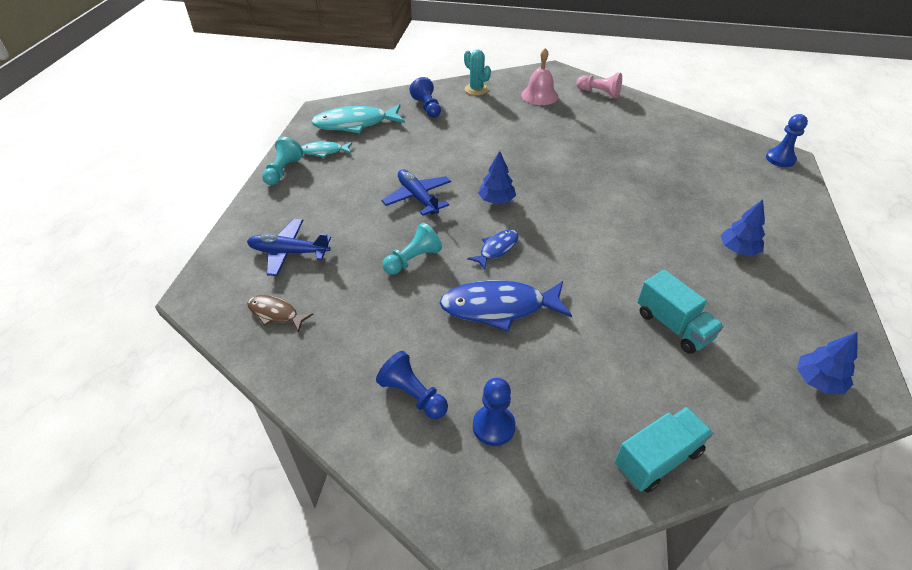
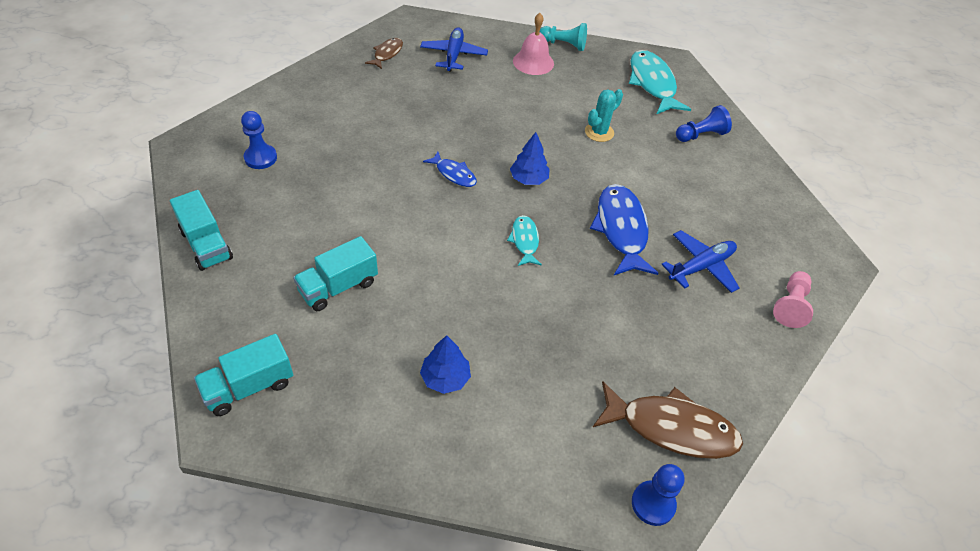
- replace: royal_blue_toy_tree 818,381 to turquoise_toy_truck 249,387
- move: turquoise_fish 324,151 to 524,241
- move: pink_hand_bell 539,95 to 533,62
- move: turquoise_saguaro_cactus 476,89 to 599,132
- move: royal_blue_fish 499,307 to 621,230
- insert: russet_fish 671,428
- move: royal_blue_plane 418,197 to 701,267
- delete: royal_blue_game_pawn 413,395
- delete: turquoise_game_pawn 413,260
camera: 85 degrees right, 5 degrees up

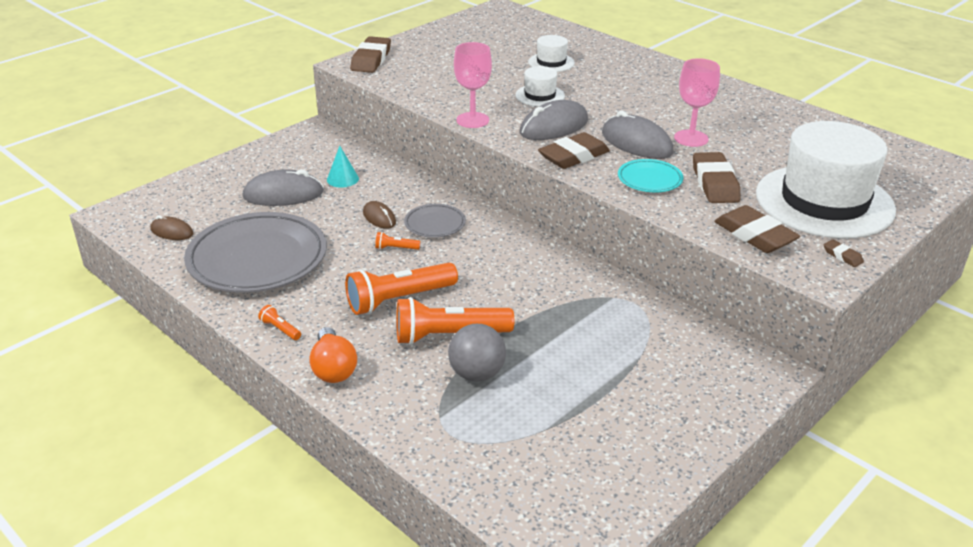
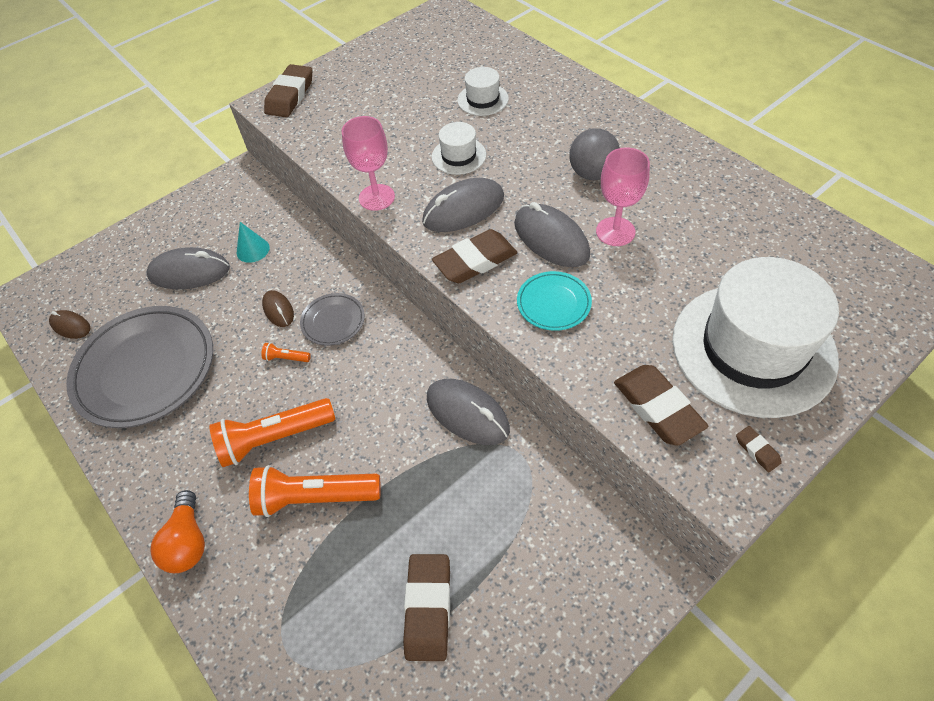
- move: russet_pencil_eraser 714,183 to 428,608
- insert: grey_PC_mouse 467,413
- move: grey_play_ball 477,374 to 592,173
- delete: bright_orange_torch 280,329
camera: 10 degrees right, 20 degrees up

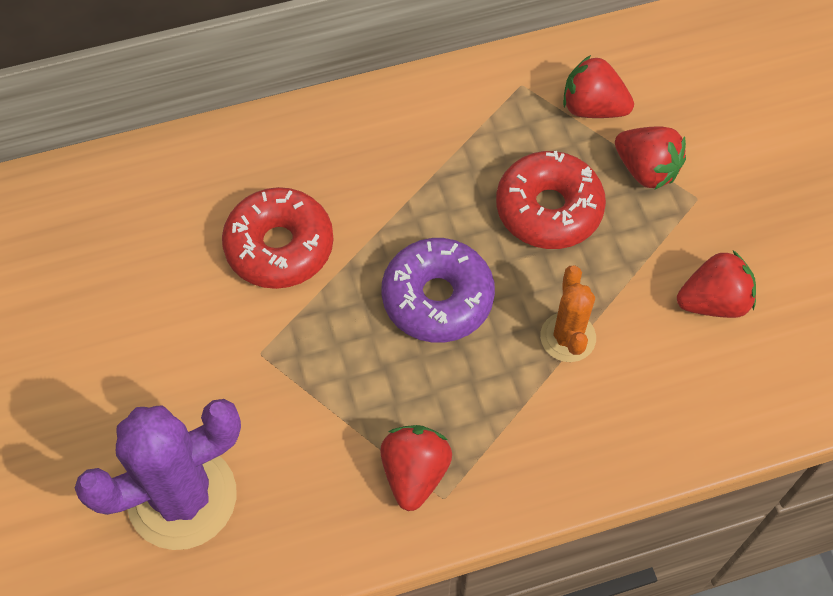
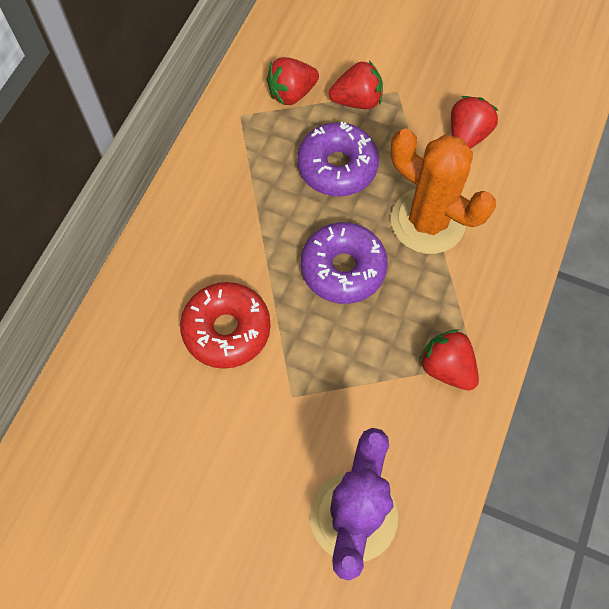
- recolor: scarlet_donut 548,209 to violet_donut 337,167
- resize: bright_orange_saguaro_cactus 568,337 = 427,221 x1.83
camera: 50 degrees left, 5 degrees up

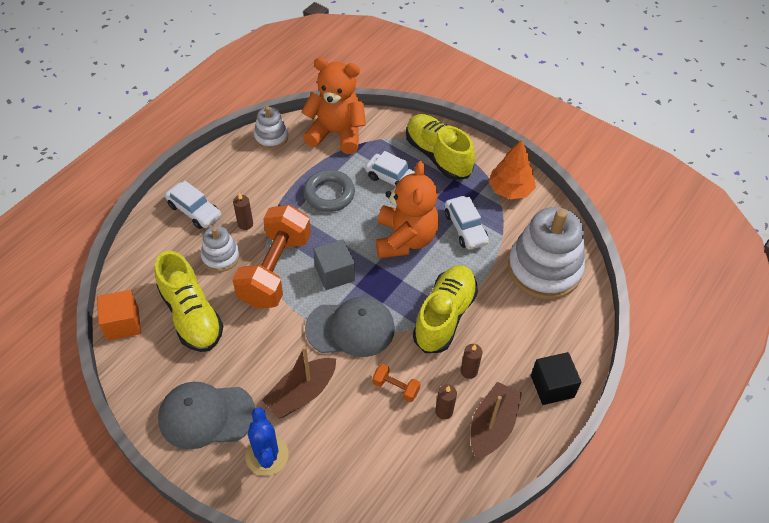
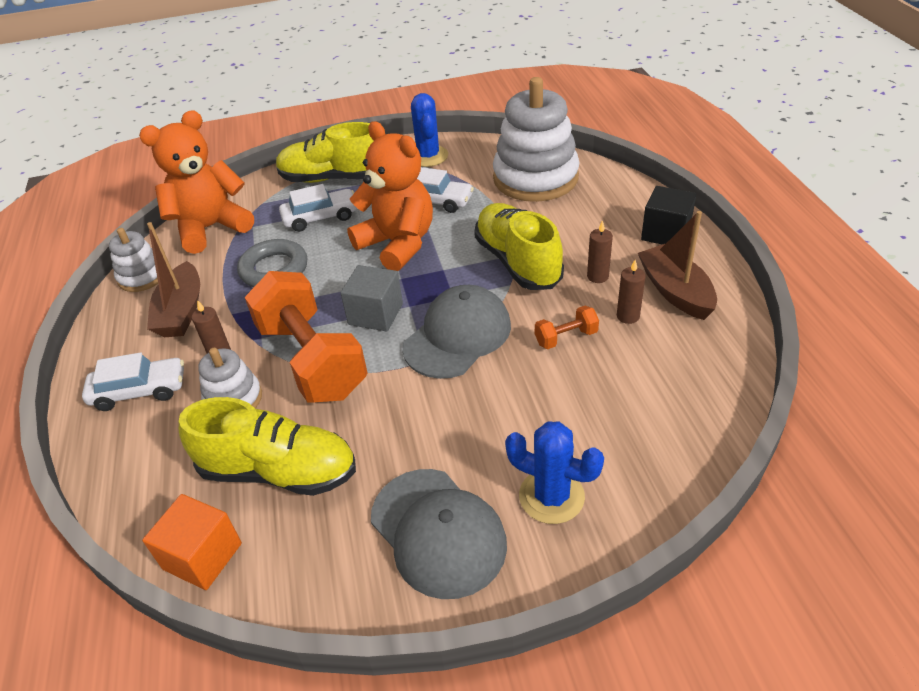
- move: russet_toy_boat 301,393 to 181,311
- rotate: grey_baseball_cap 206,415 = 438,532 75 degrees counterclockwise
- replace: bright_orange_toy_tree 510,189 to royal_blue_saguaro_cactus 428,156
camera: 45 degrees left, 10 degrees down

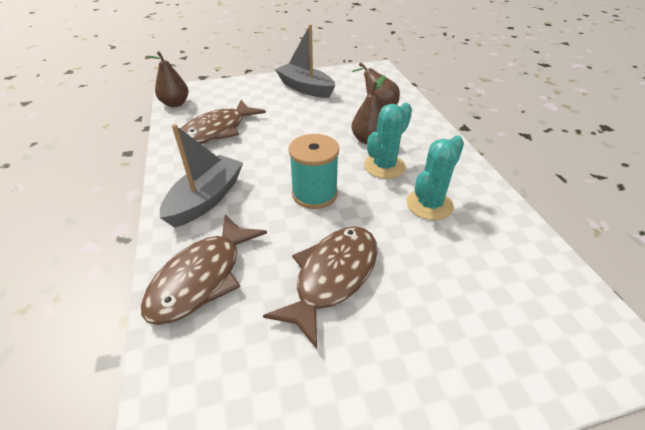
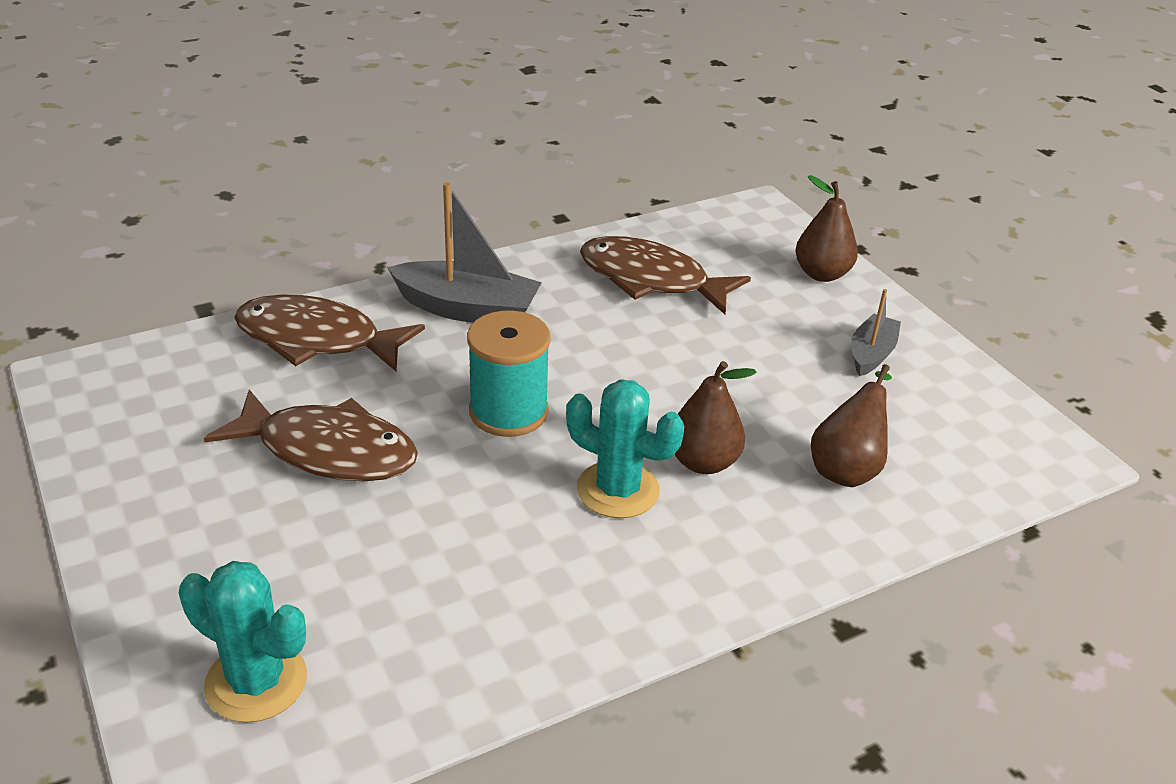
- move: turquoise_saguaro_cactus 429,204 to 256,682
- move: russet_pear_fruit 175,104 to 822,274
- resize: grey_toy_boat 305,88 = 871,354 x0.59
camera: 75 degrees right, 5 degrees down

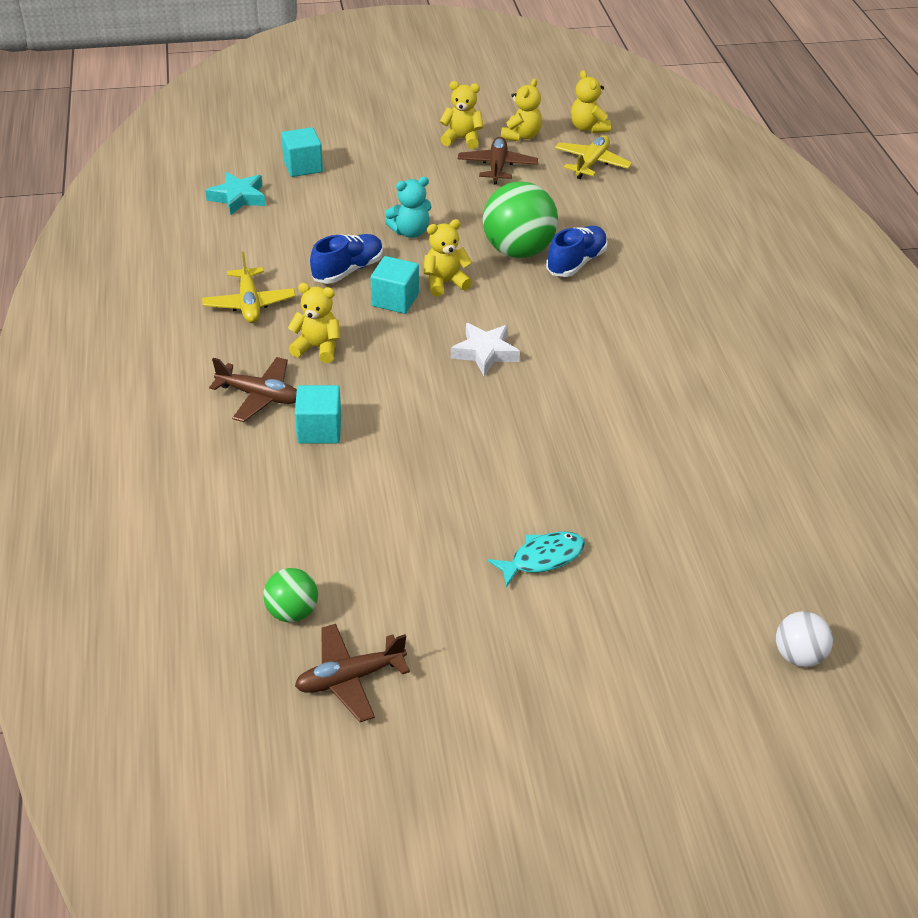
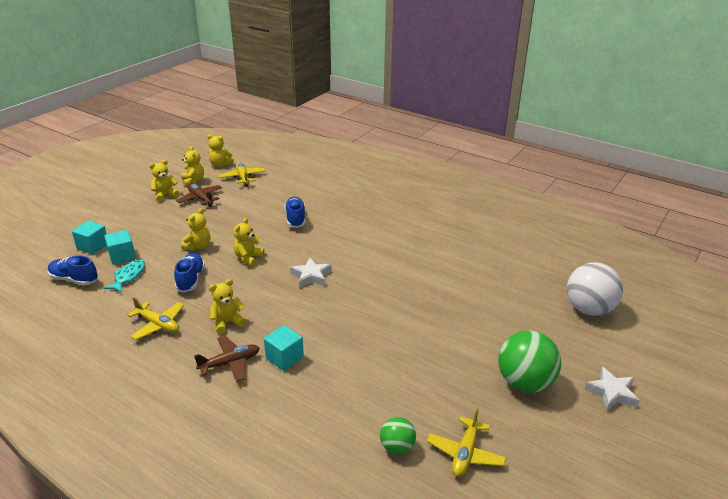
- replace: turquoise_five-pointed_star 238,197 to royal_blue_sneaker 74,279
- move: turquoise_cube 395,300 to 122,256
- move: turquoise_fish 542,558 to 128,276
- recolor: turquoise_teddy_bear 410,232 to golden_teddy_bear 198,246
- recolor: russet_plane 350,678 to golden_plane 465,453
- move: green_play_ball 518,251 to 525,383
- resize: pure_white_play_ball 798,656 = 589,309 x1.86
- insert: pure_white_five-pointed_star 612,393
camera: 45 degrees left, 10 degrees down

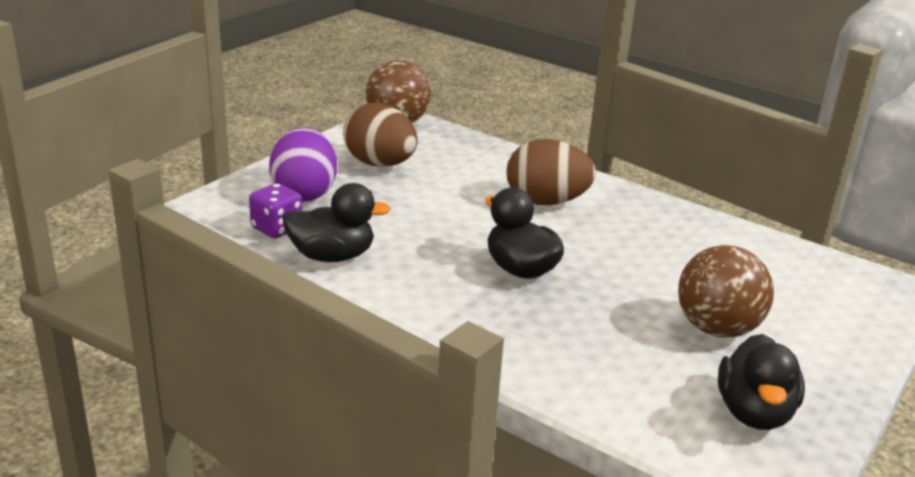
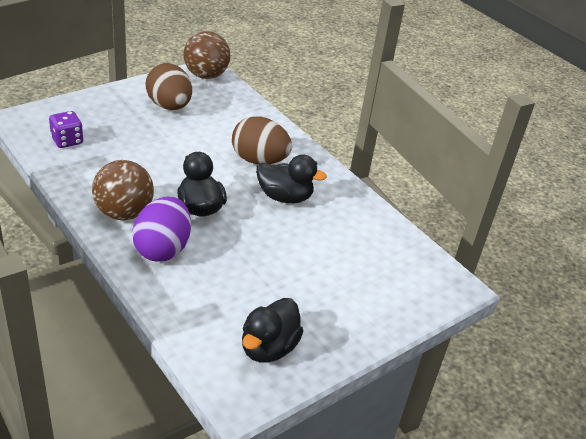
- move: russet_play_ball 716,329 to 124,213
- move: violet_egg 304,193 to 163,249
- move: ebony_duck 332,256 to 285,197
camera: 15 degrees right, 10 degrees up

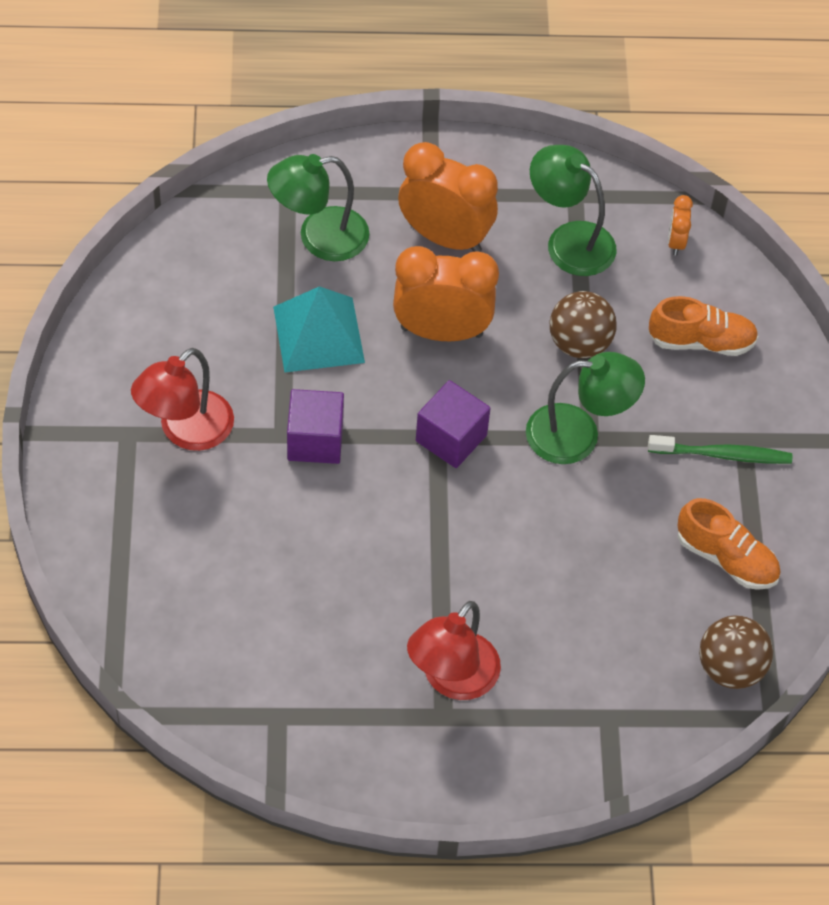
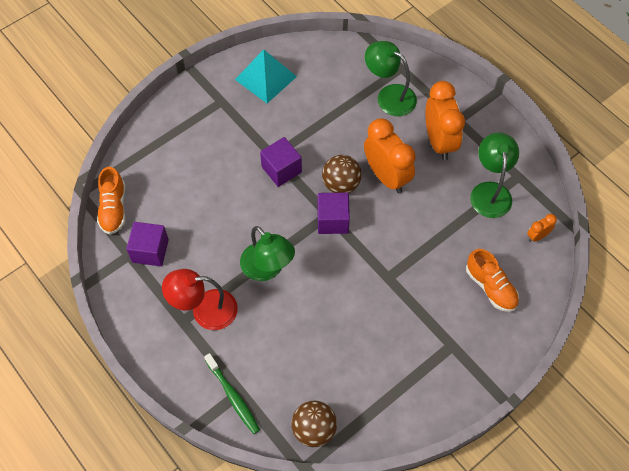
- move: bright_orange_sneaker 726,558 to 113,208
- insert: violet_cube 150,251
- move: green_toothbrush 722,455 to 233,396
- move: turquoise_solid_pyramid 318,334 to 266,78
- move: green_desk_lamp 578,434 to 267,269
- move: russet_play_ball 579,343 to 341,184
- delete: scarlet_desk_lamp 186,431
camera: 55 degrees right, 5 degrees up

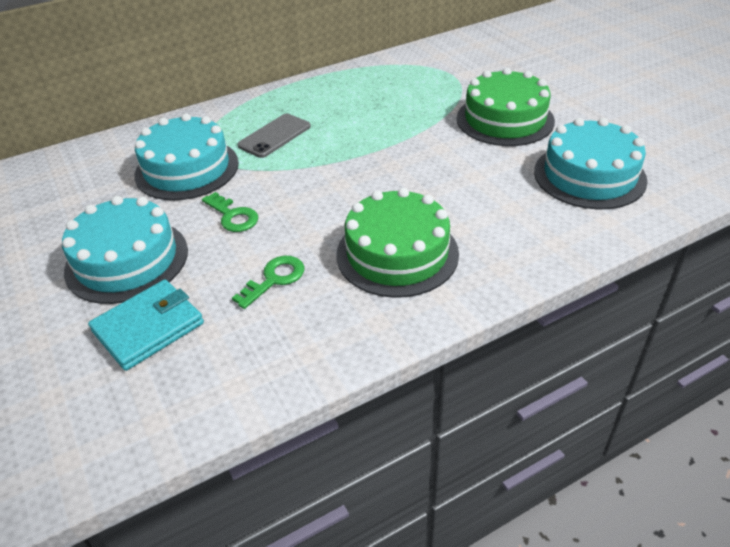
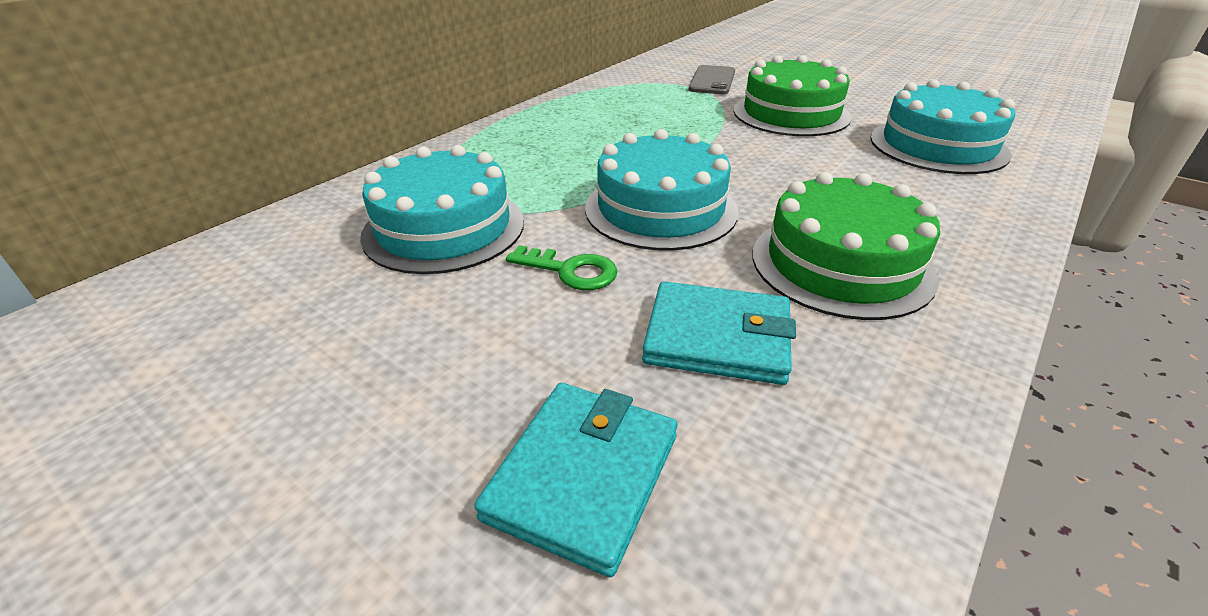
- move: turquoise_cake 127,260 to 661,209
- replace: green_key 274,279 to turquoise_wallet 717,337
- move: grey_mobile_phone 274,136 to 712,80
camera: 25 degrees left, 5 degrees down

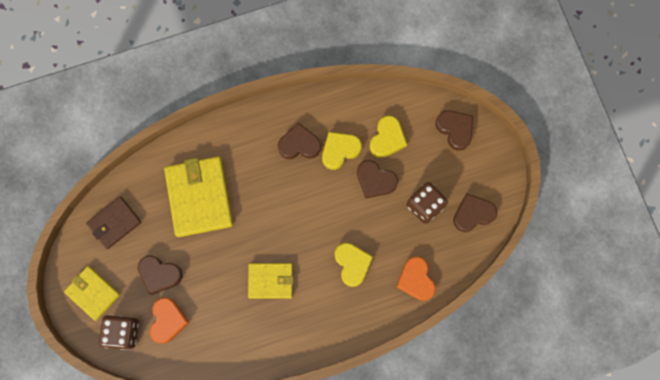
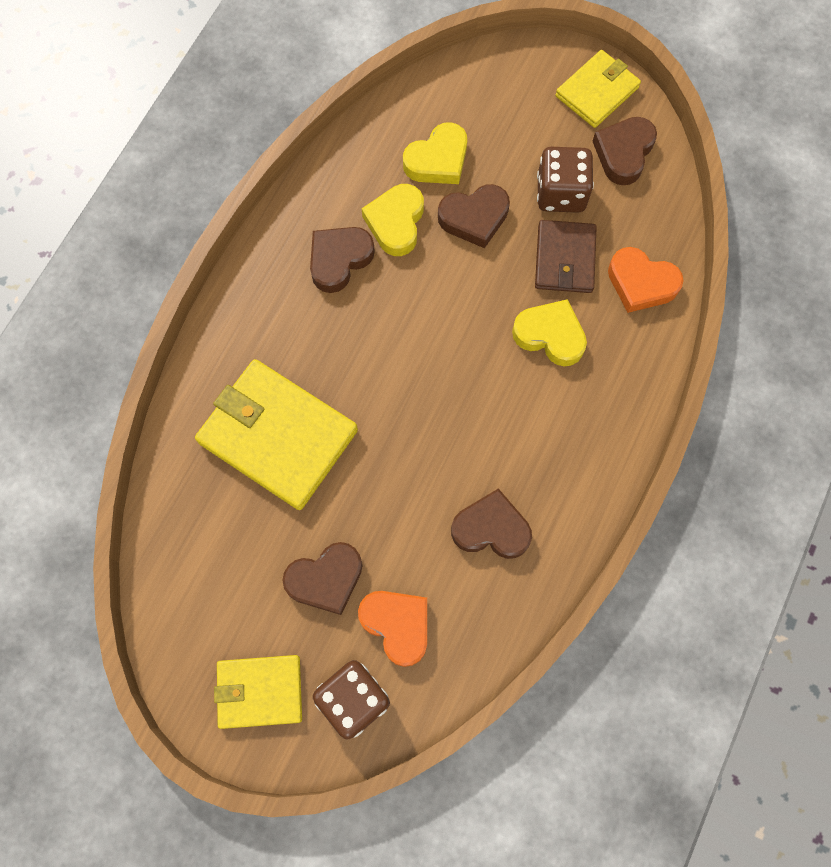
- rotate: golden_heart_shape 387,139 = 438,160 75 degrees clockwise
- move: russet_heart_shape 455,130 to 491,529
- move: russet_wallet 115,223 to 565,259
- move: golden_wallet 270,281 to 597,91
camera: 45 degrees left, 5 degrees down

